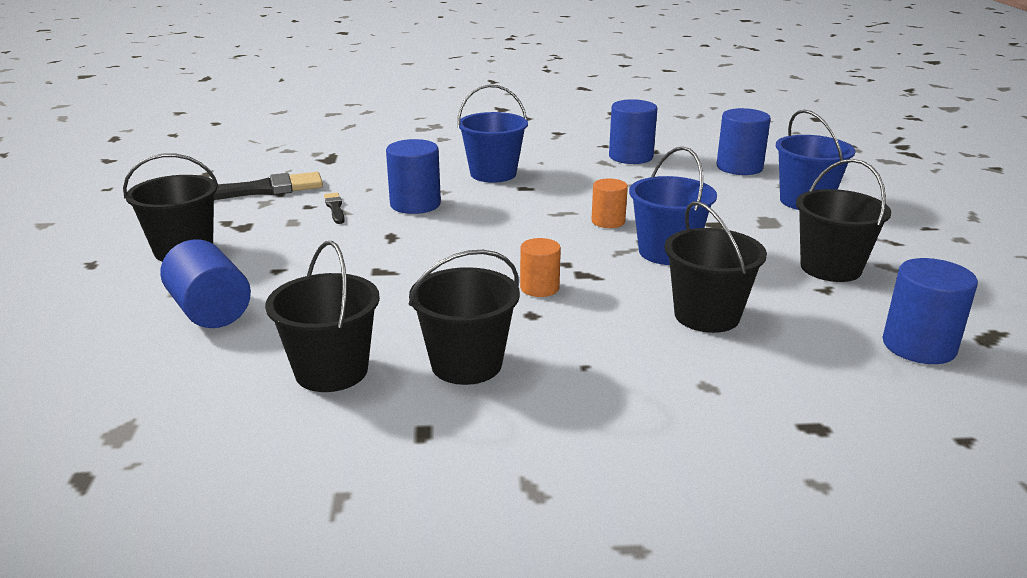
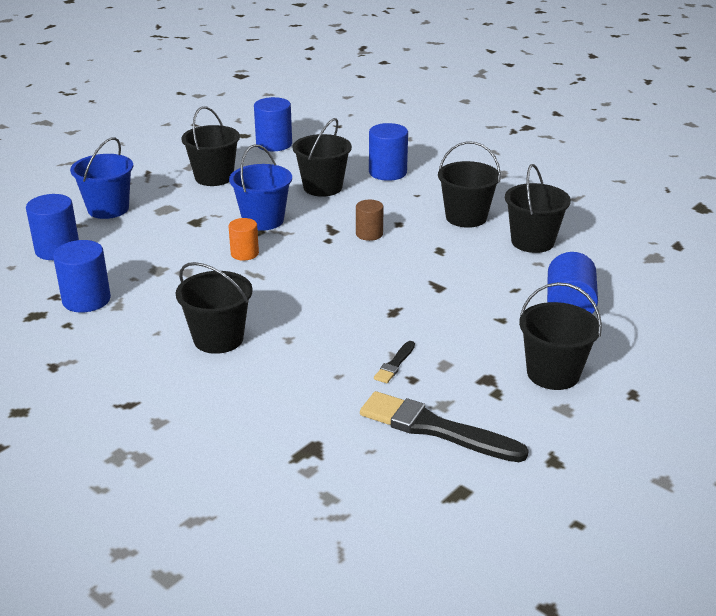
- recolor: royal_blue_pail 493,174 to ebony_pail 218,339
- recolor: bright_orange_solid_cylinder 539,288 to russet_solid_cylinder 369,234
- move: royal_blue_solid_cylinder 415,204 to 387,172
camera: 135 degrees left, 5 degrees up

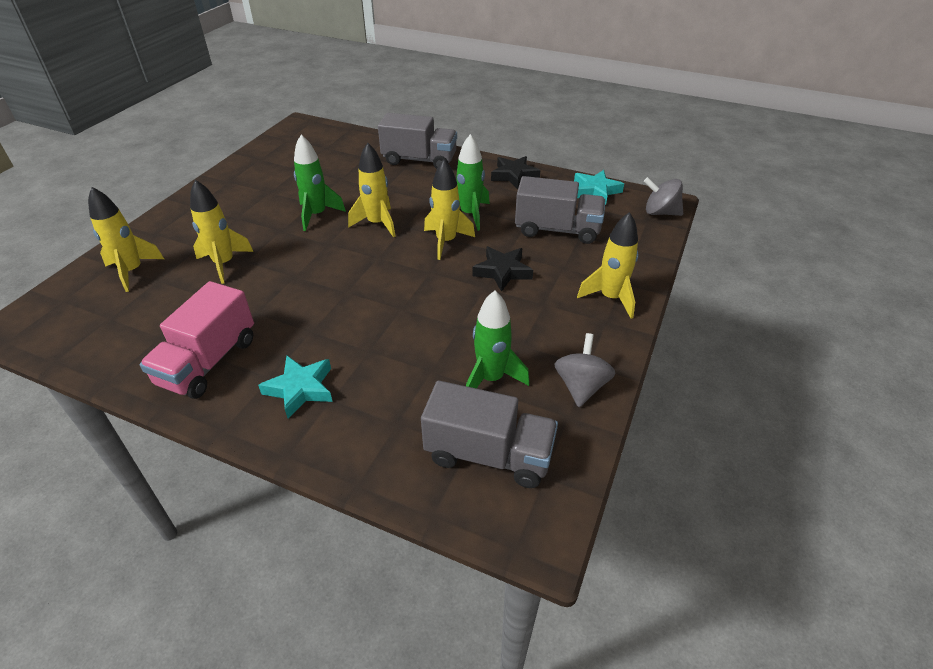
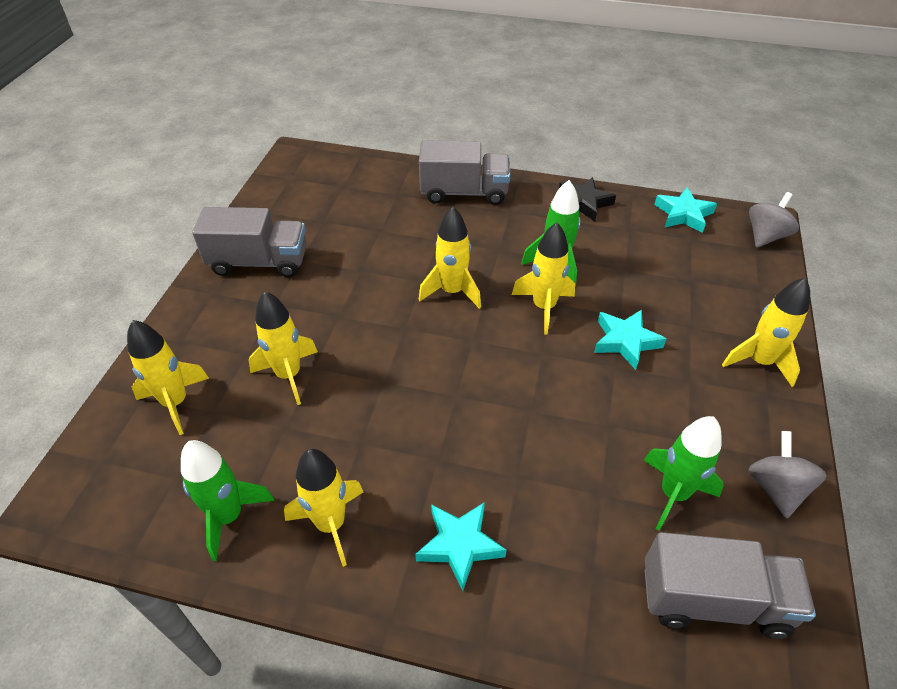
- move: green_toy_rocket 317,215 to 228,516
- move: grey_toy_truck 557,230 to 259,262
- replace: pink_toy_truck 208,362 to golden_toy_rocket 330,524
- recolor: ebony_five-pointed_star 502,271 to turquoise_five-pointed_star 625,341
- rotate: grey_whirligig 660,212 = 765,236 120 degrees clockwise
camera: 10 degrees left, 5 degrees up

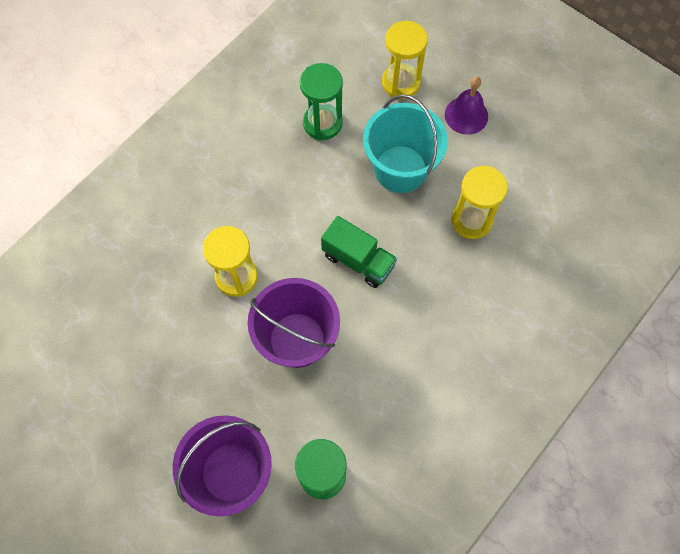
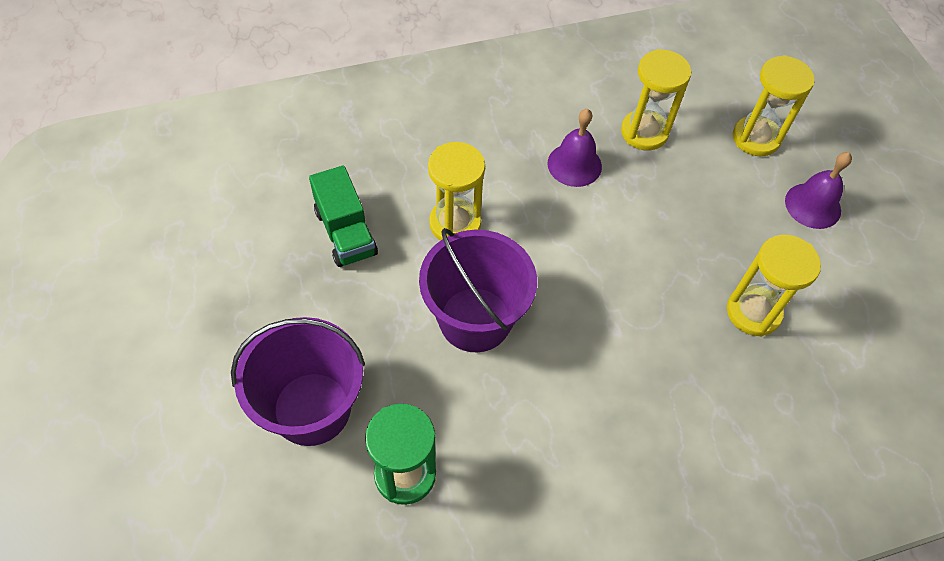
- move: green_toy_truck 358,260 to 346,233
- insert: violet_hand_bell 574,164
- recolor: green_hourglass 322,123 to golden_hourglass 644,132
- delete: turquoise_pail 400,169
camera: 30 degrees right, 10 degrees down

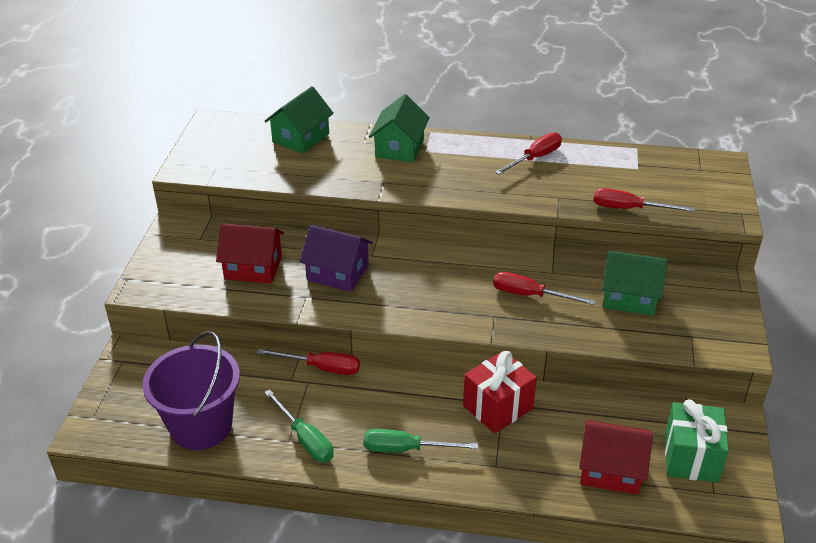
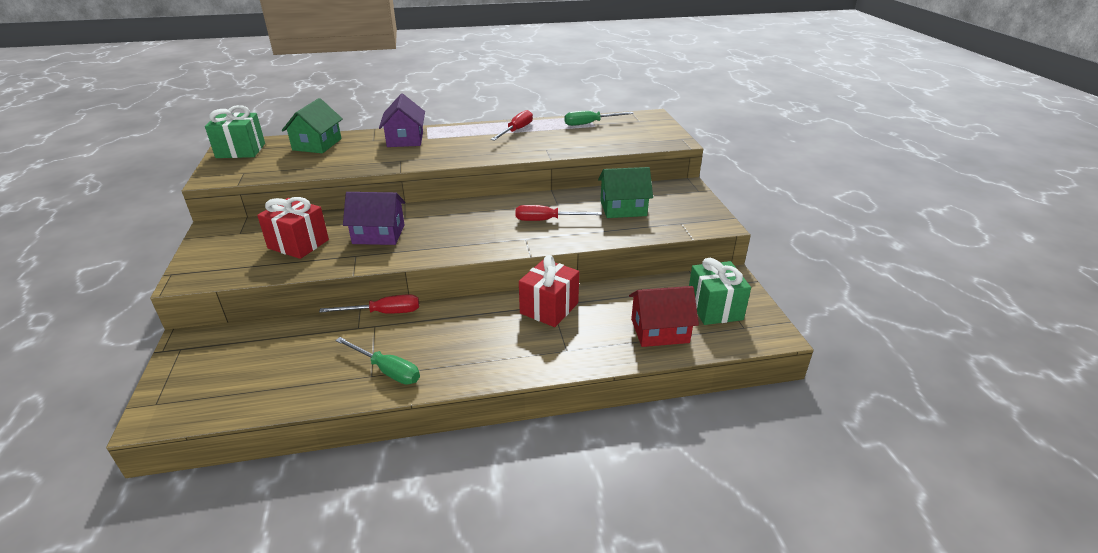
- insert: green_present 241,151
- replace: scarlet_cottage 253,268 to scarlet_present 298,244
- recolor: green_cottage 399,148 to violet_cottage 405,139
- move: green_flat_screwdriver 406,449 to 590,123
- delete: violet_pail 201,426
- delete: scarlet_flat_screwdriver 629,209
camera: 20 degrees left, 5 degrees down

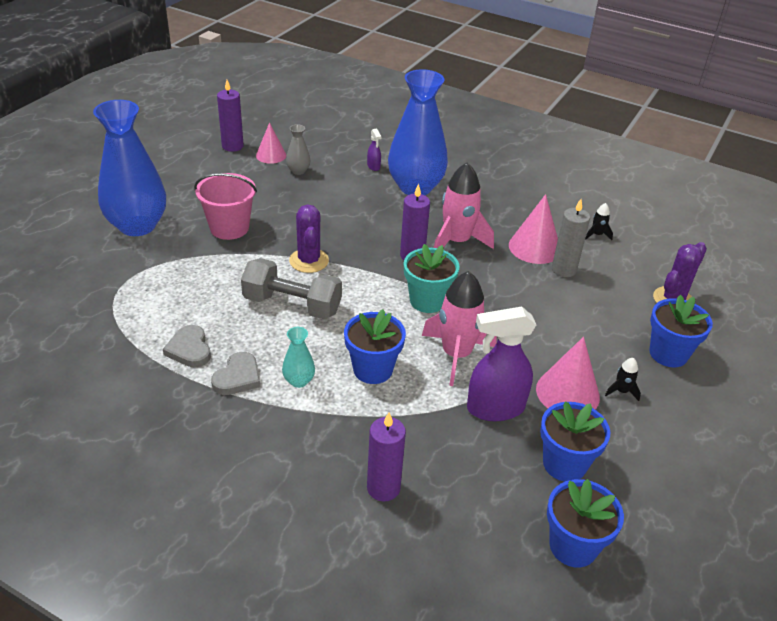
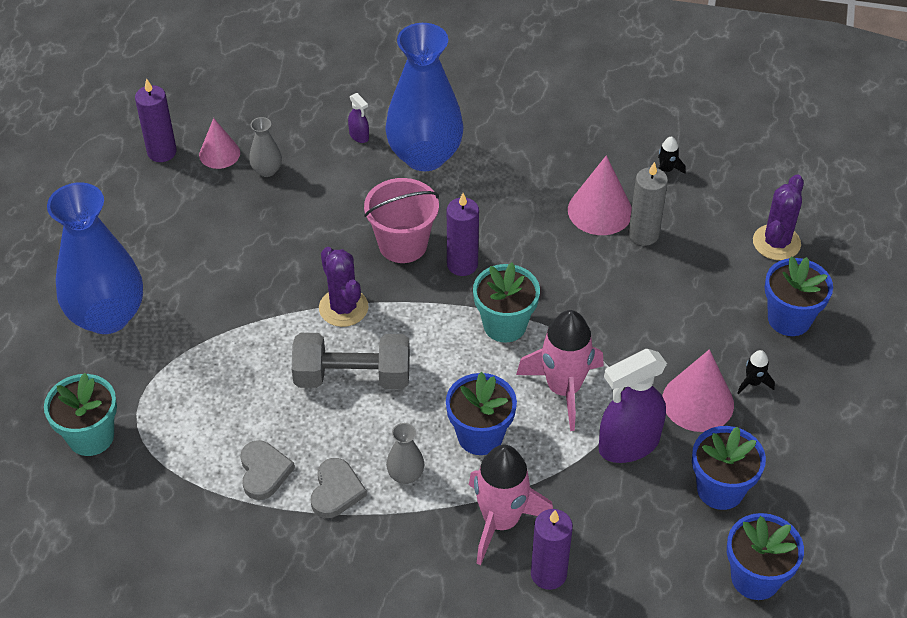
- insert: turquoise_flower_pot 91,436
- rotate: grey_heart_shape 189,349 = 264,472 150 degrees counterclockwise
- move: pink_pail 229,228 to 403,244
- recolor: turquoise_tall_vase 299,381 to grey_tall_vase 405,475
- move: pink_toy_rocket 457,242 to 501,521
camera: 15 degrees left, 10 degrees up

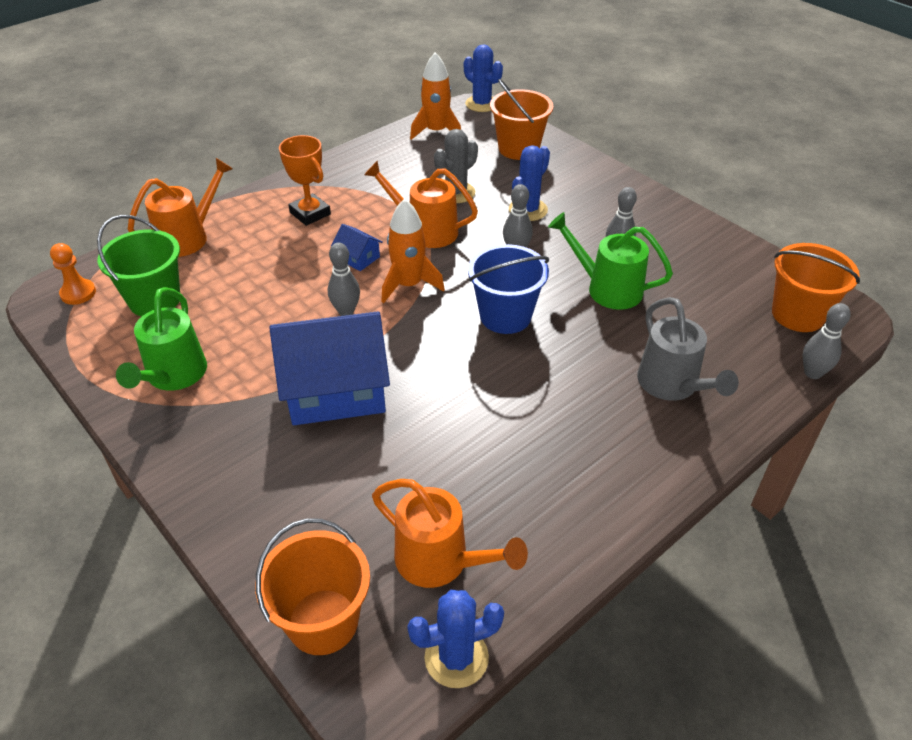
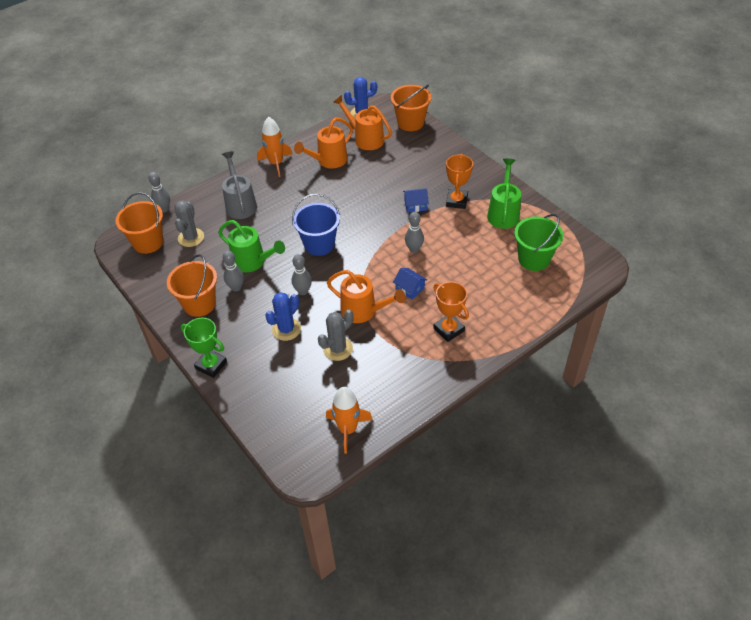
- move: bright_orange_pail 518,148 to 199,304
- insert: grey_saguaro_cactus 191,237
- insert: green_award_cup 211,365
- move: bright_orange_toy_rocket 409,285 to 276,163
- move: bright_orange_sprinkling_can 189,237 to 328,161
- resize: royal_blue_cottage 335,389 = 415,205 x0.42
- insert: bright_orange_award_cup 457,201
- delete: bright_orange_game_pawn 78,293
- delete: royal_blue_saguaro_cactus 481,104
camera: 175 degrees left, 5 degrees up

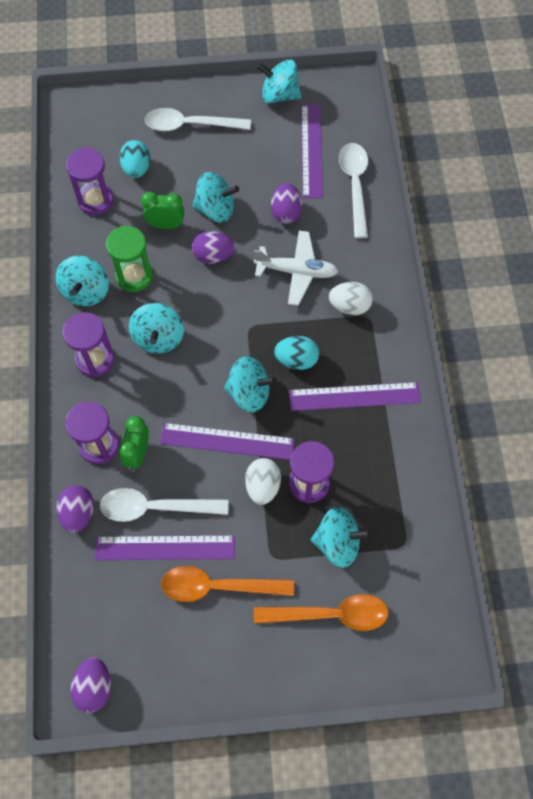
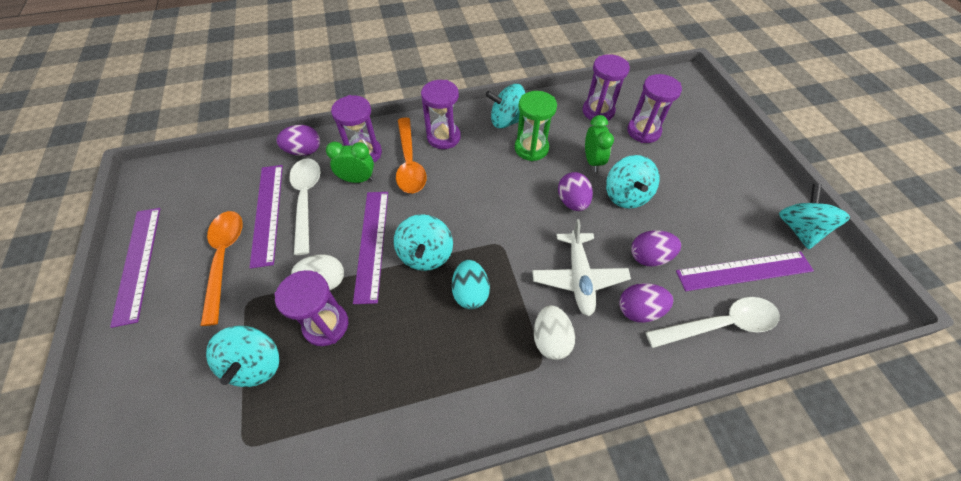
- move: violet_straightedge 354,396 to 137,263
- move: bright_orange_spoon 331,614 to 409,163
- move: violet_egg 94,687 to 639,310
- replace: turquoise_egg 137,169 to violet_hourglass 643,131
- delete: turquoise_whirligig 158,338
- delete: pure_white_spoon 190,125
camera: 80 degrees right, 10 degrees down

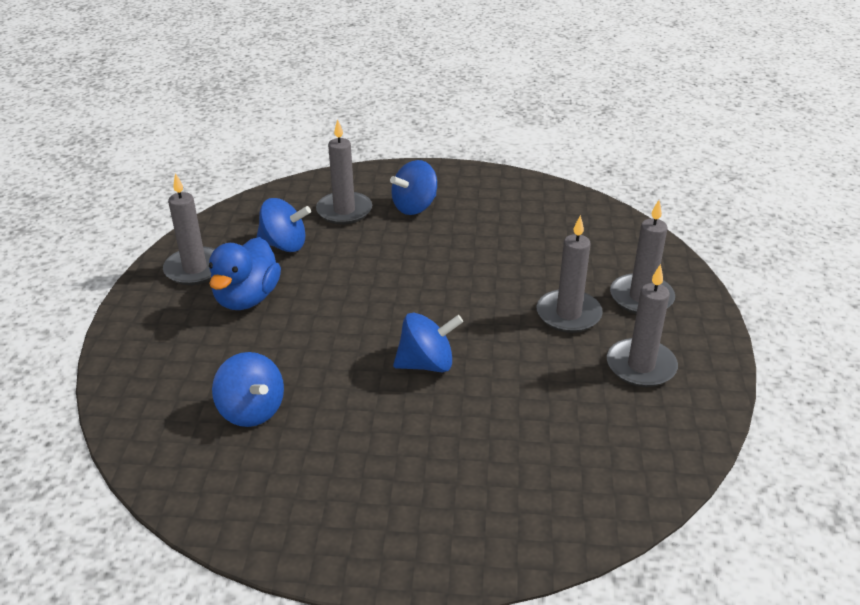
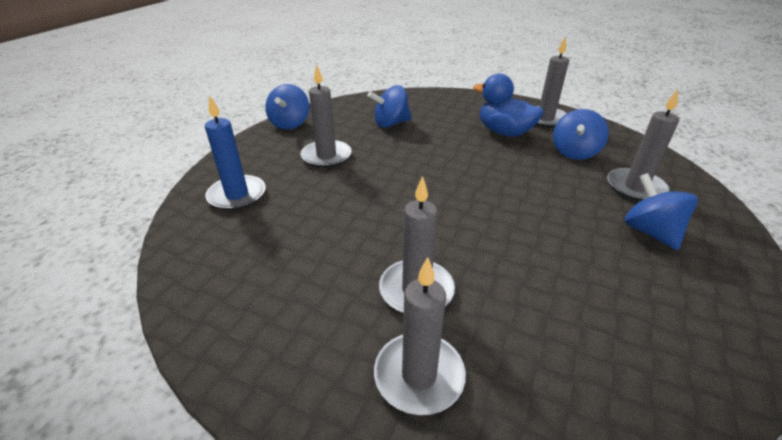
- insert: royal_blue_pillar_candle 237,195
- move: royal_blue_whirligig 427,364 to 290,124
- move: grey_pillar_candle 641,366 to 326,156
camera: 110 degrees right, 0 degrees up

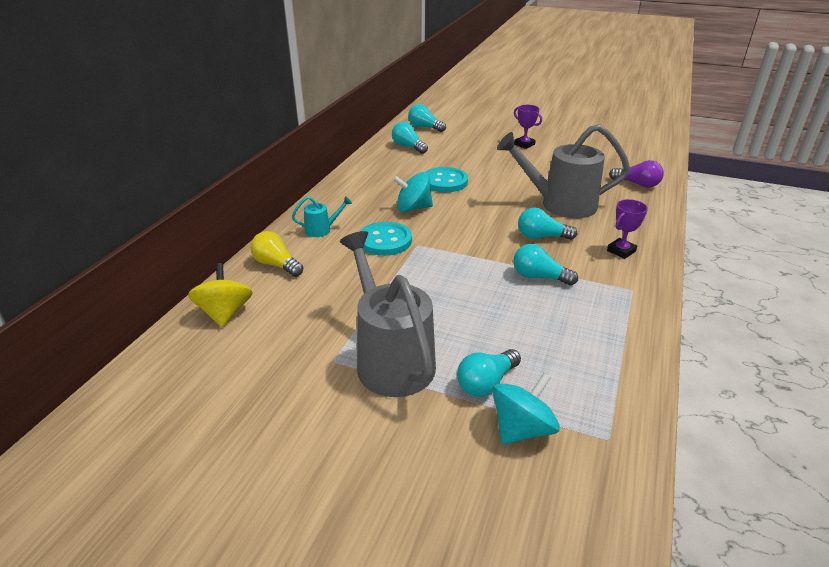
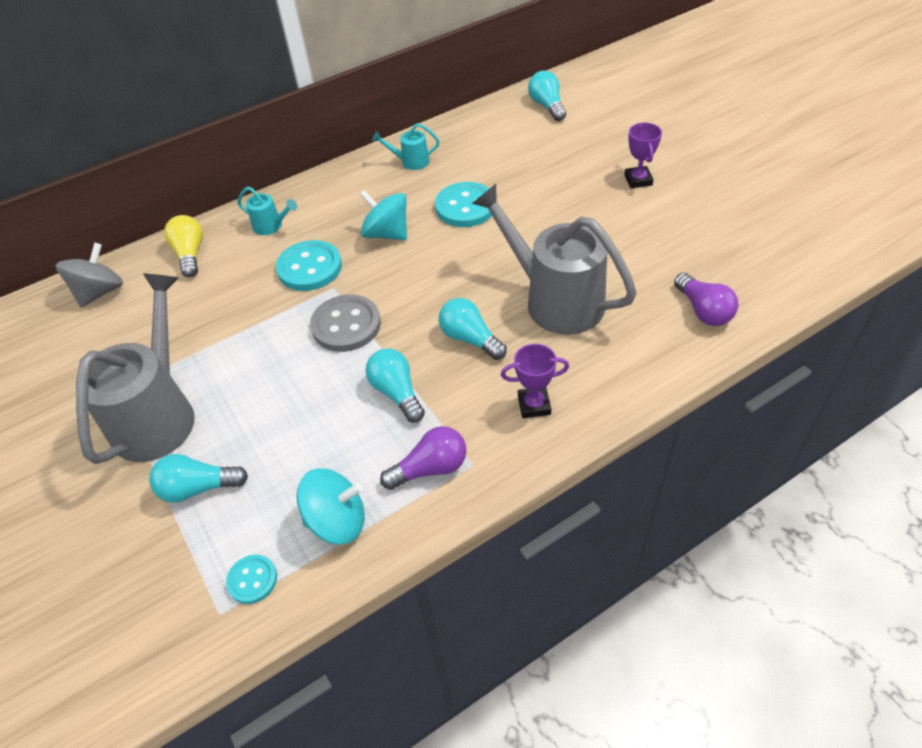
- recolor: golden_whirligig 225,313 to grey_whirligig 100,292
- insert: turquoise_button 252,580
- move: turquoise_whirligig 522,428 to 337,521
- insert: grey_button 346,325
- insert: turquoise_sprinkling_can 410,162
- insert: violet_lightbulb 430,468
- delete: turquoise_lightbulb 408,147
camera: 40 degrees right, 15 degrees up

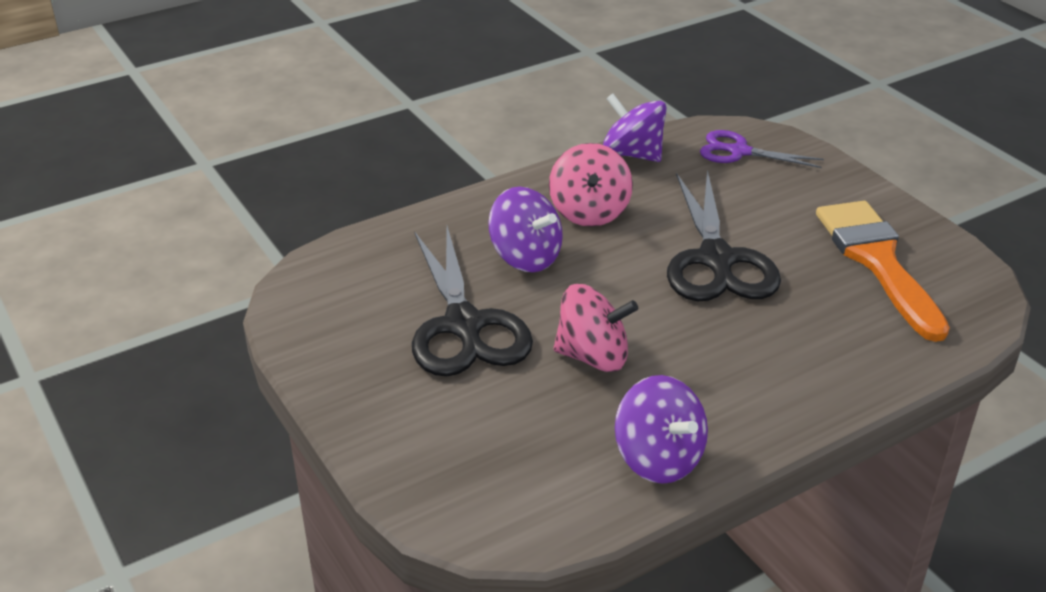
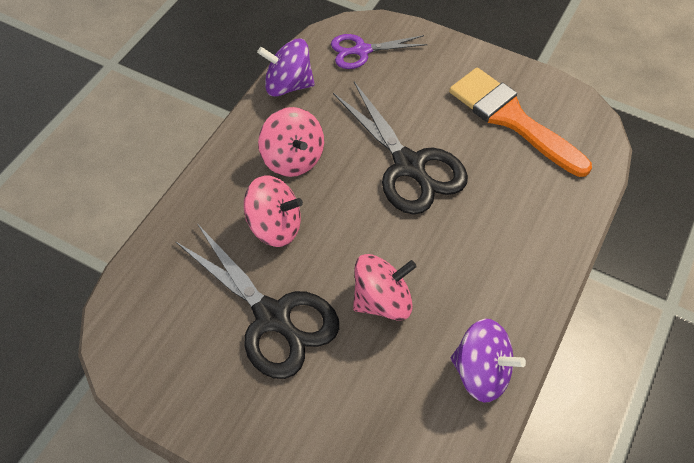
- recolor: violet_whirligig 525,257 to pink_whirligig 275,226
camera: 30 degrees left, 20 degrees up

